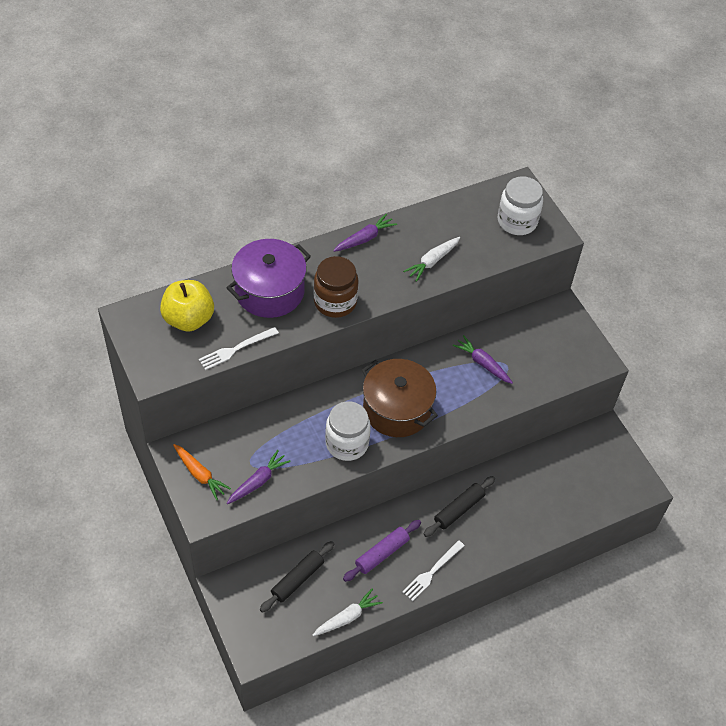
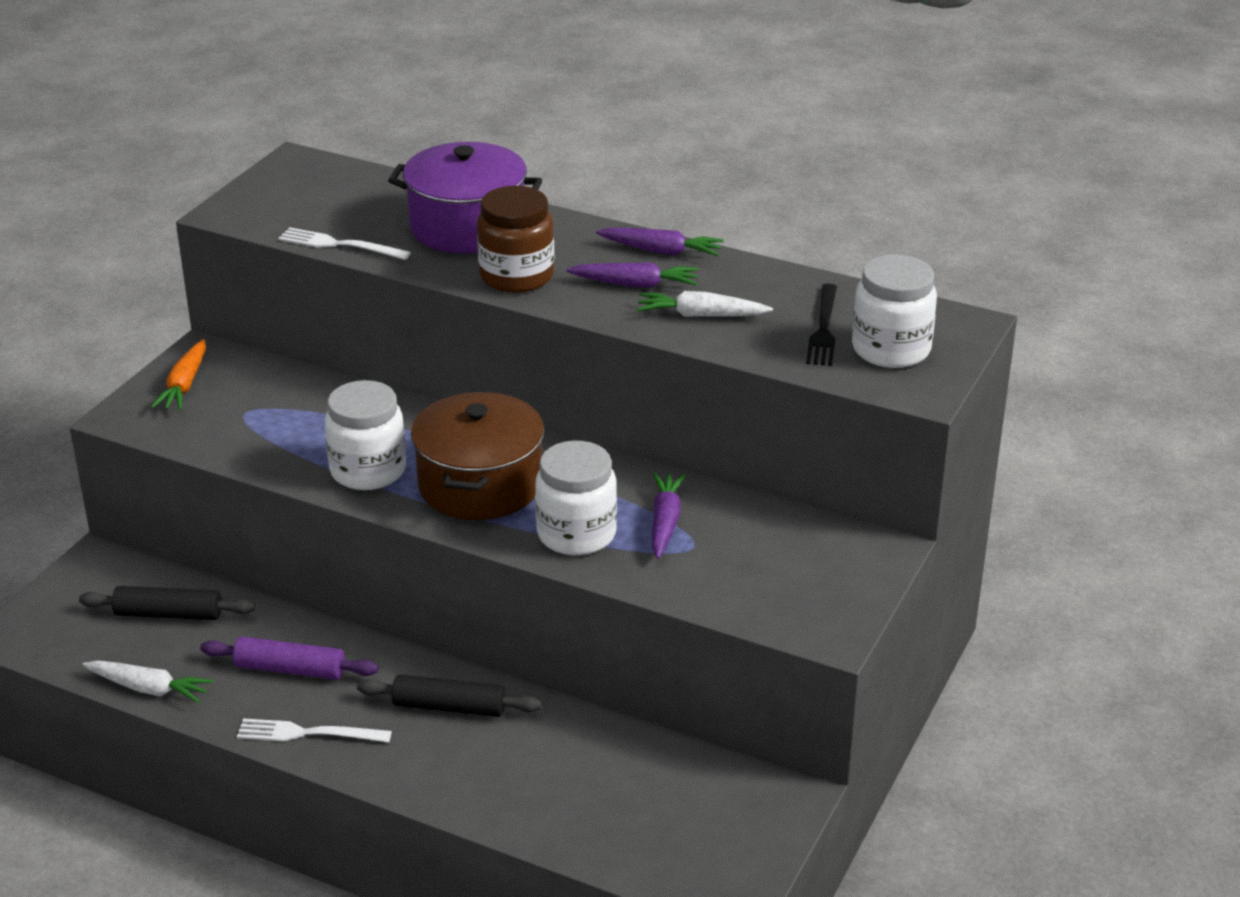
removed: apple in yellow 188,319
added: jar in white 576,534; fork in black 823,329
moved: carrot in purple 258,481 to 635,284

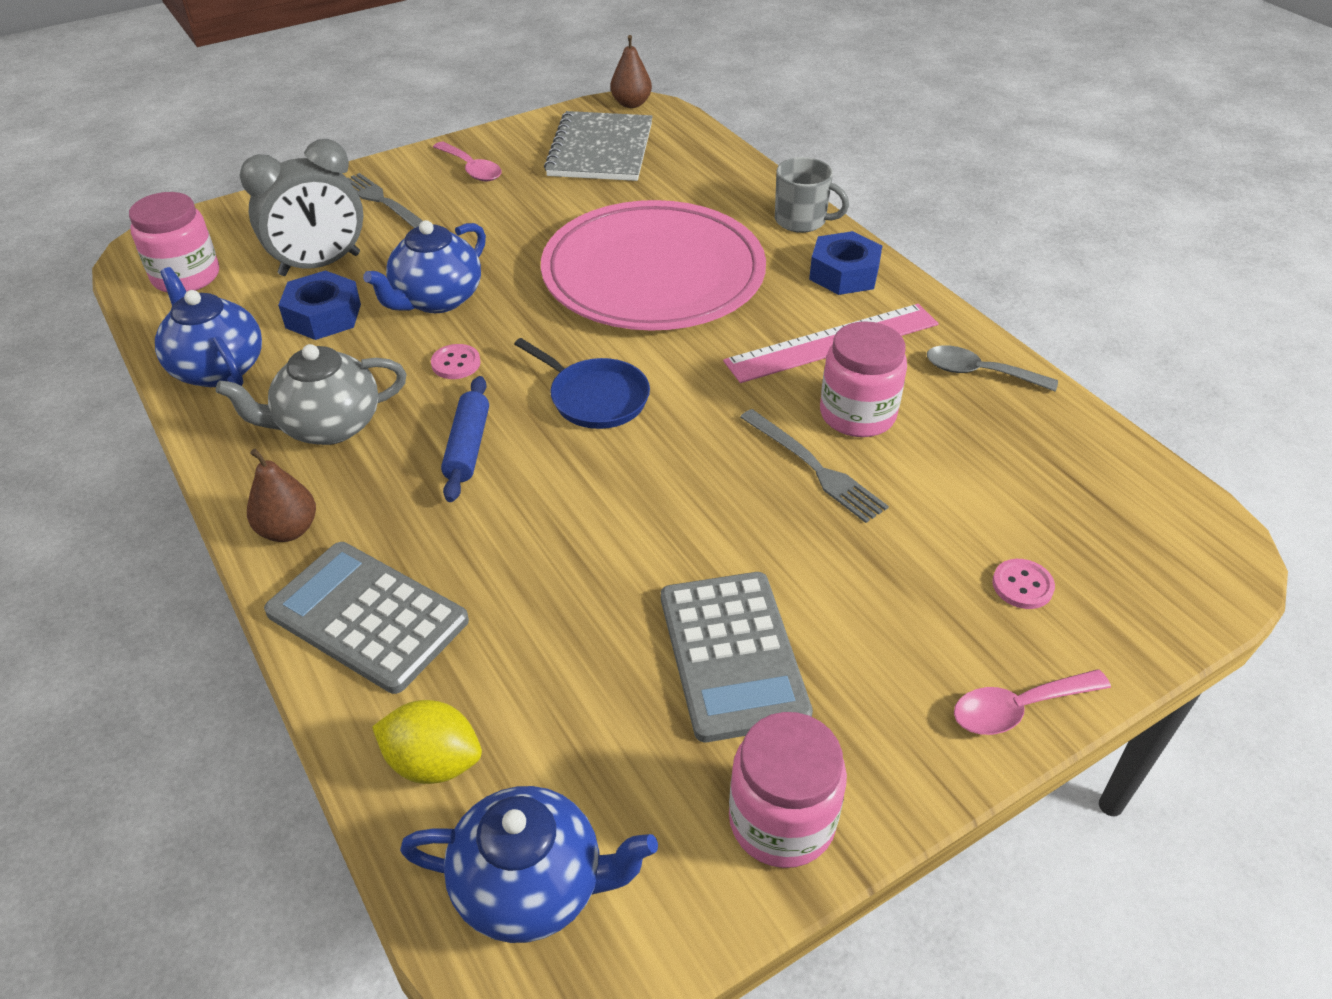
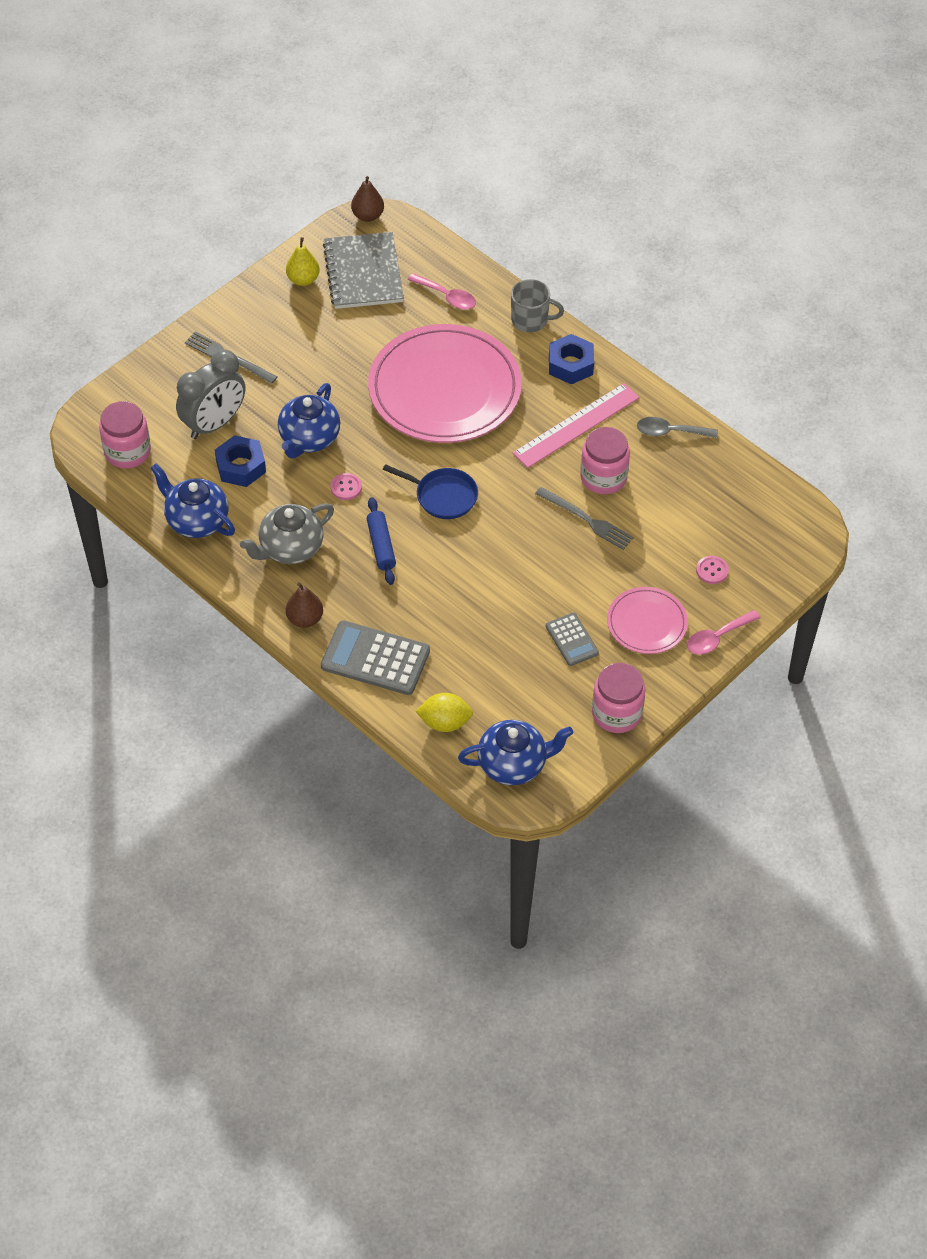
added: pear in yellow 303,279; plate in pink 646,623
moved: spoon in pink 471,169 to 446,296
resized: calculator in grey 732,655 = 571,640 x0.57

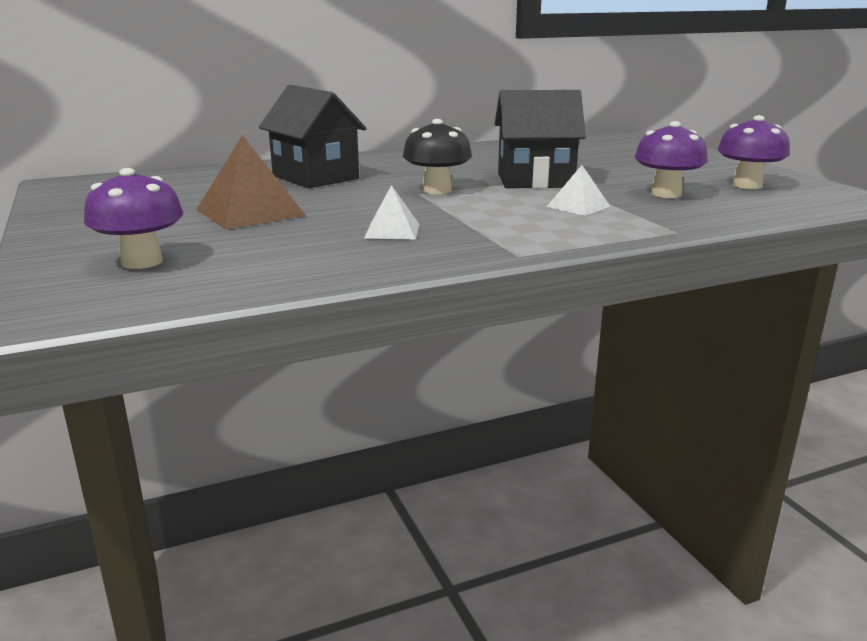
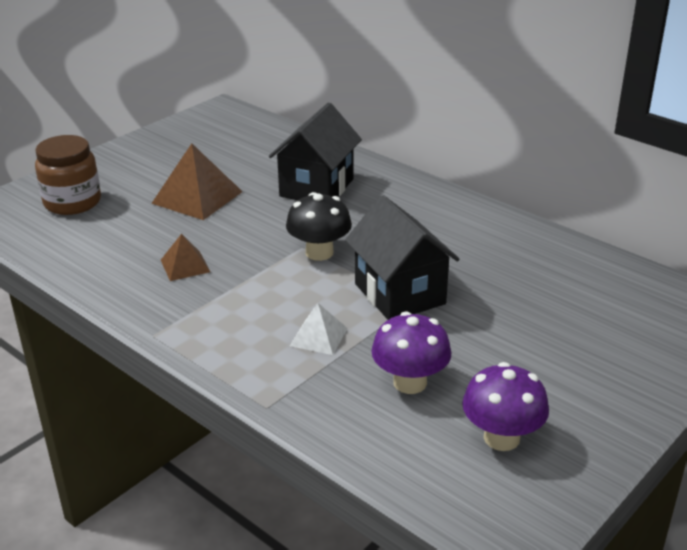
replaced: mushroom in purple 142,262 to jar in brown 72,202
recoloured: pyramid in white 392,231 to pyramid in brown 185,266

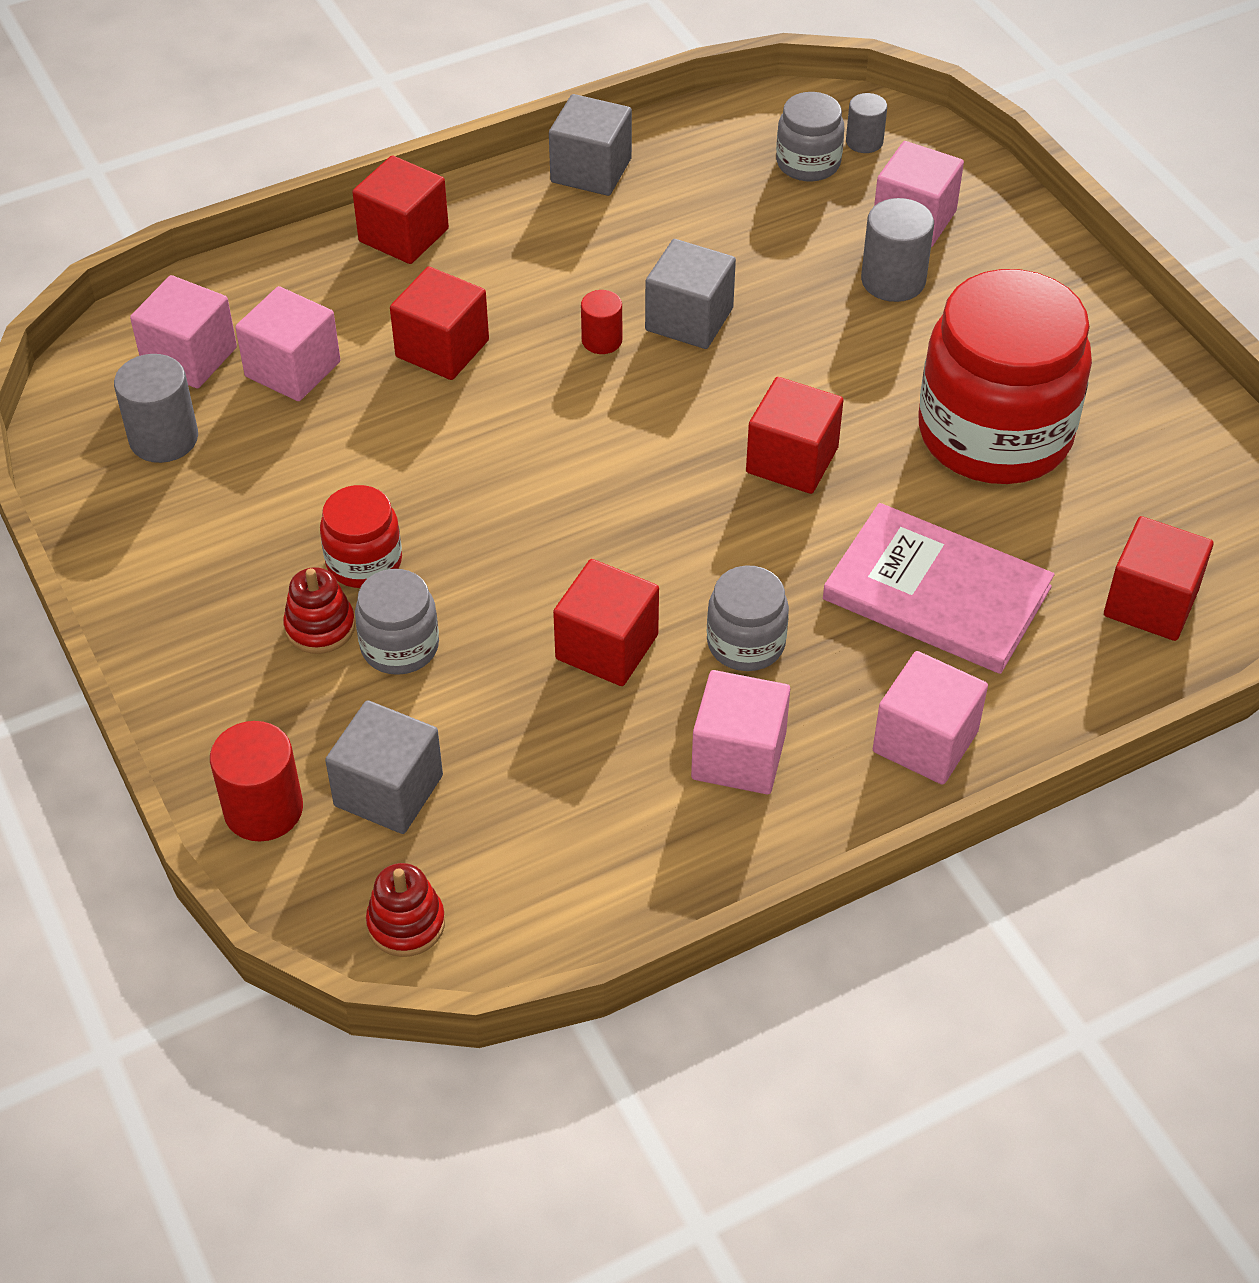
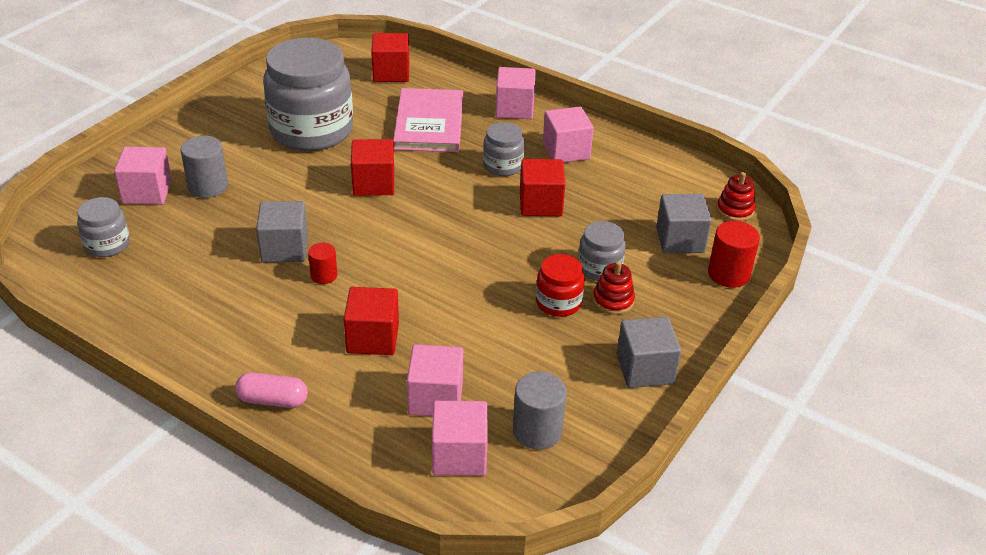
removed: cylinder in grey 864,142
moved: cube in grey 591,170 to 645,369
replaced: cube in red 403,235 to capsule in pink 273,400
recoloured: jar in red 994,434 to jar in grey 311,130

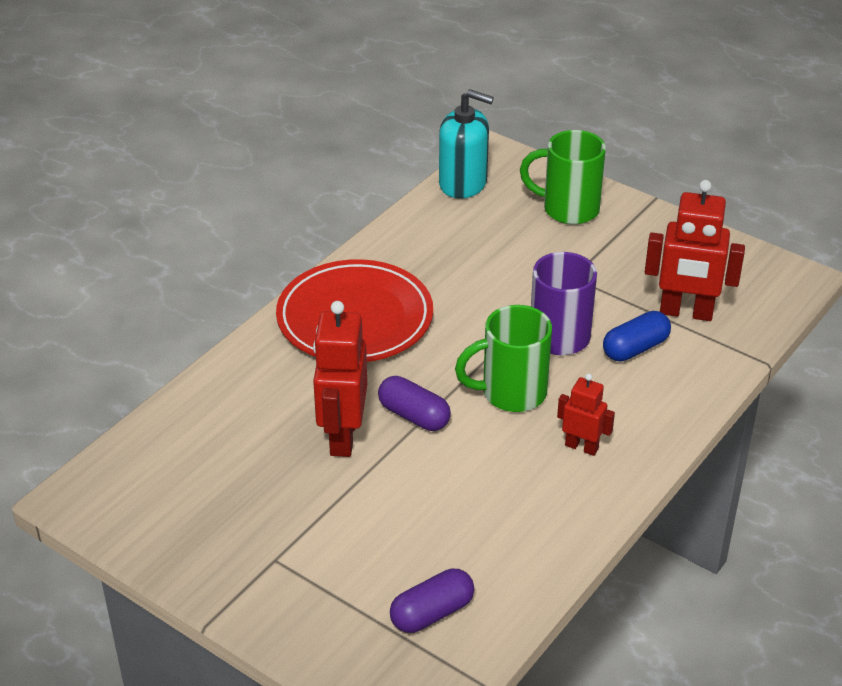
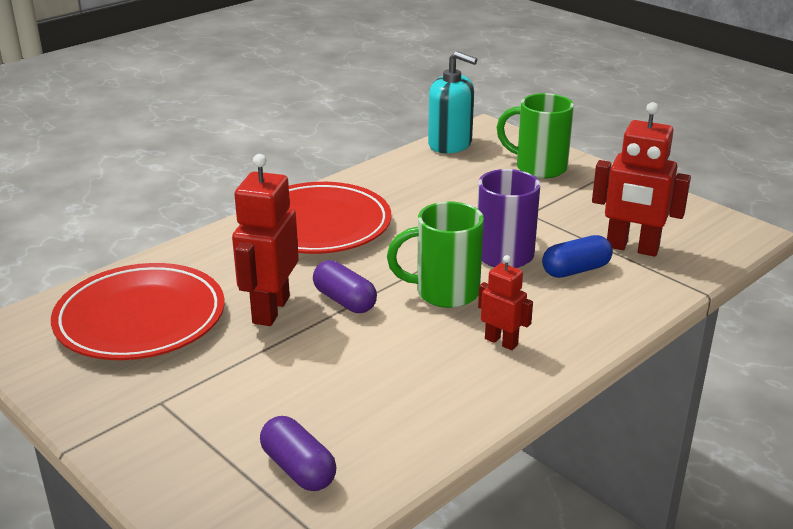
added: plate in red 140,318
turned: capsule in purple 432,613 = 298,469 75 degrees clockwise

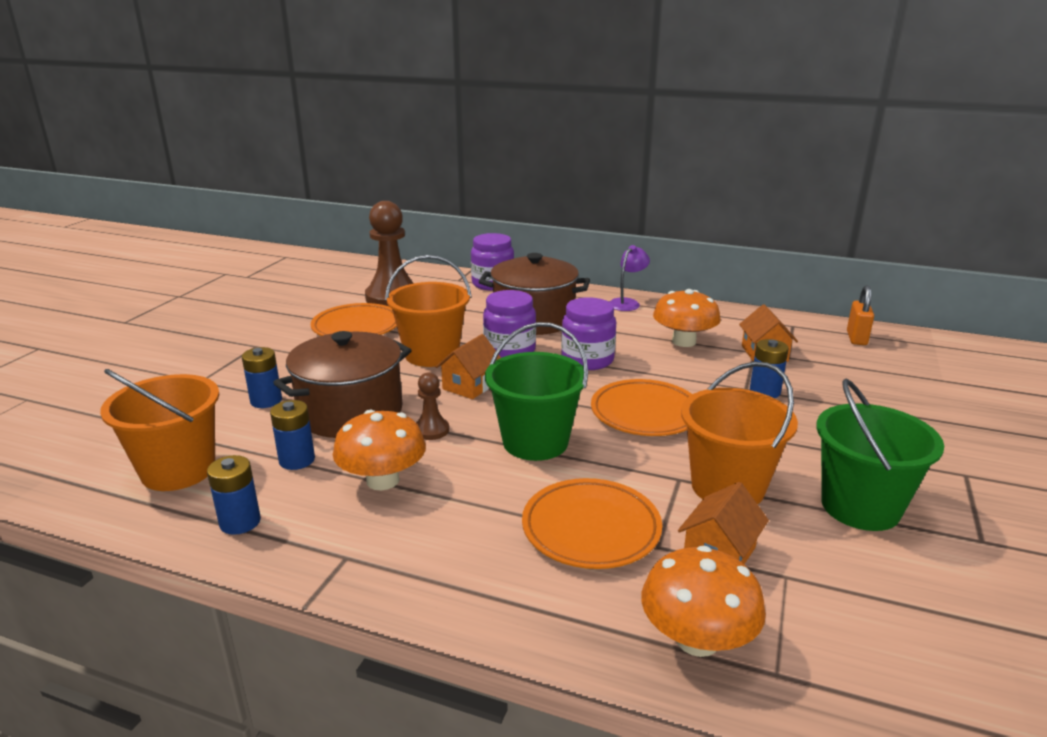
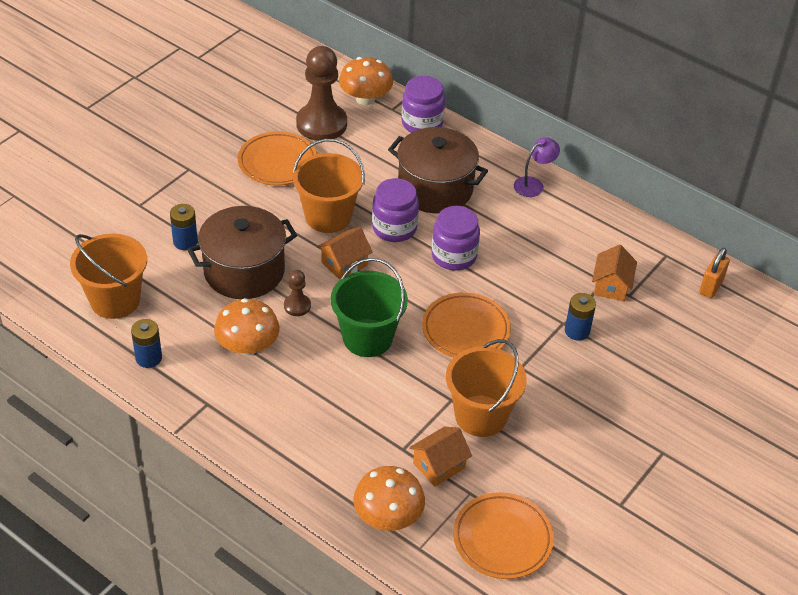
removed: battery in blue 297,460; bucket in green 860,507
moved: plate in orange 591,529 to 502,539; mushroom in orange 684,341 to 365,99

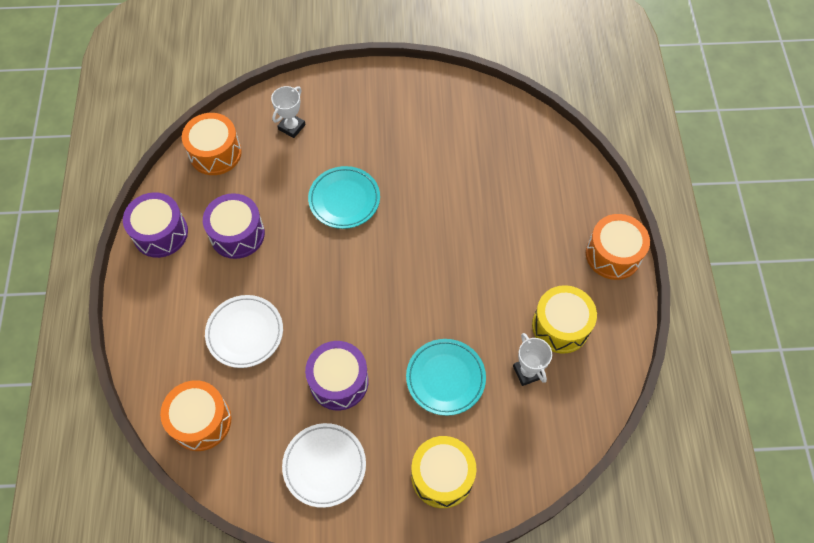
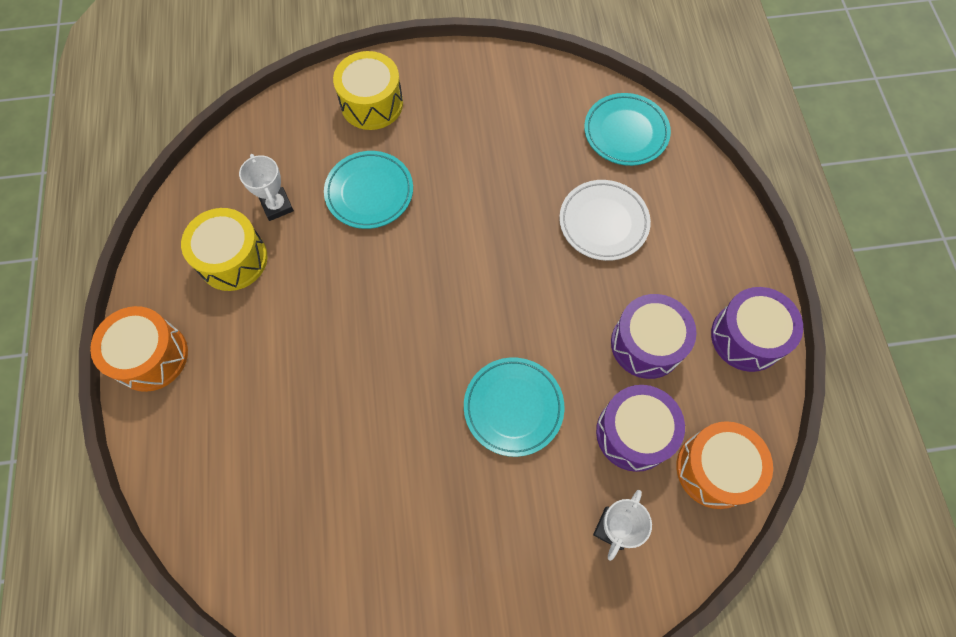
removed: plate in white 324,466
moved: drum in purple 339,381 to 633,433
replaced: drum in orange 201,421 to plate in turquoise 625,132

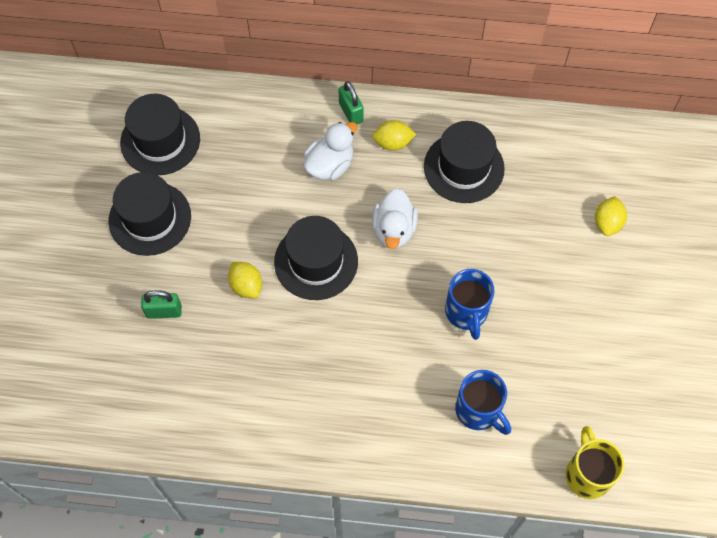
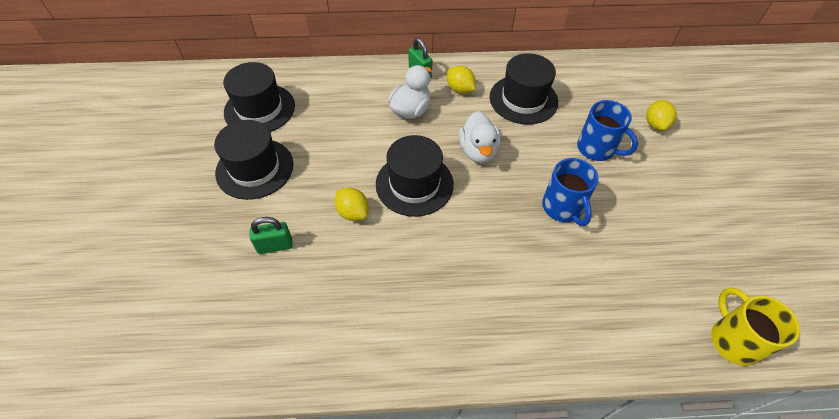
moved: mug in blue 479,410 to 597,149
turned: lemon in yellow 393,143 = 460,89 60 degrees clockwise

